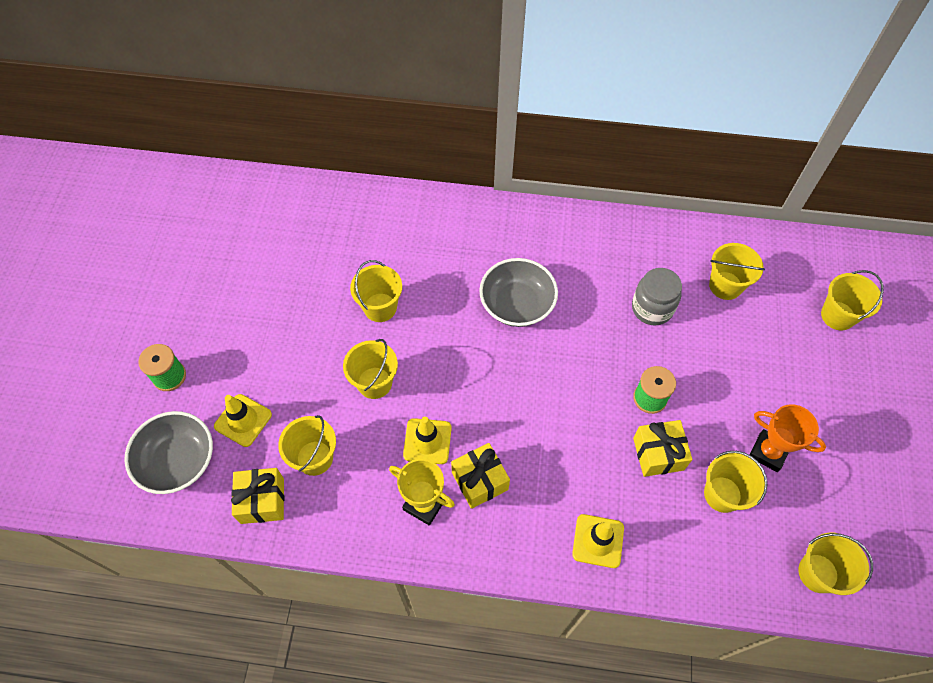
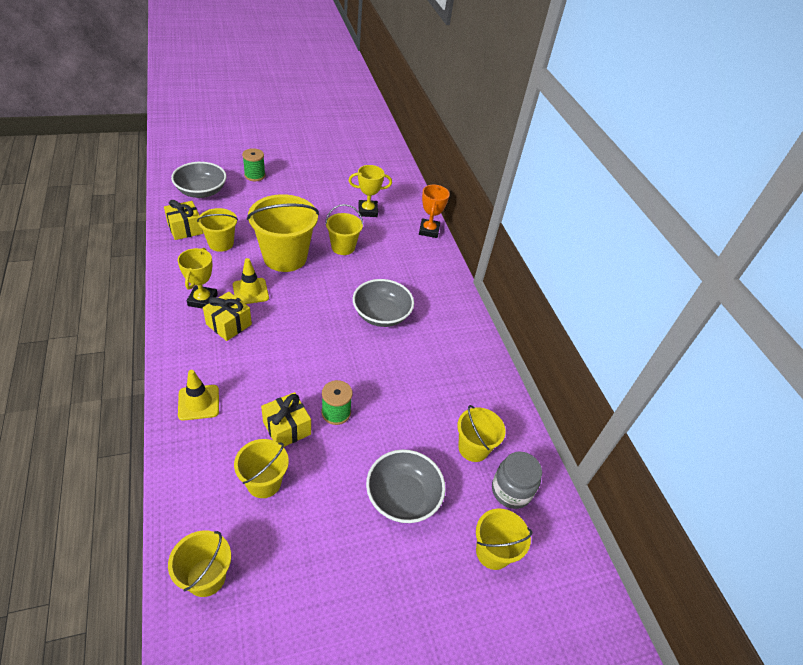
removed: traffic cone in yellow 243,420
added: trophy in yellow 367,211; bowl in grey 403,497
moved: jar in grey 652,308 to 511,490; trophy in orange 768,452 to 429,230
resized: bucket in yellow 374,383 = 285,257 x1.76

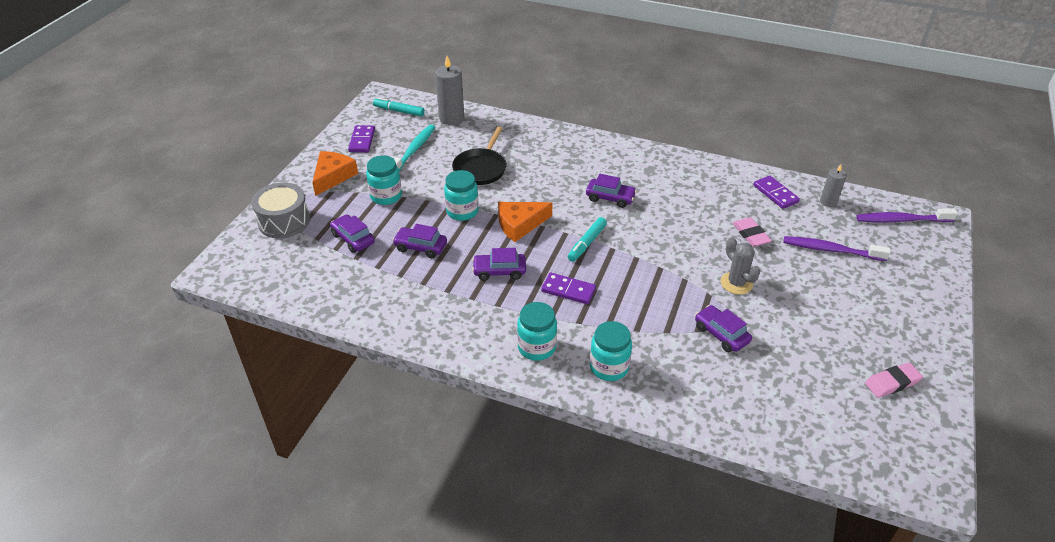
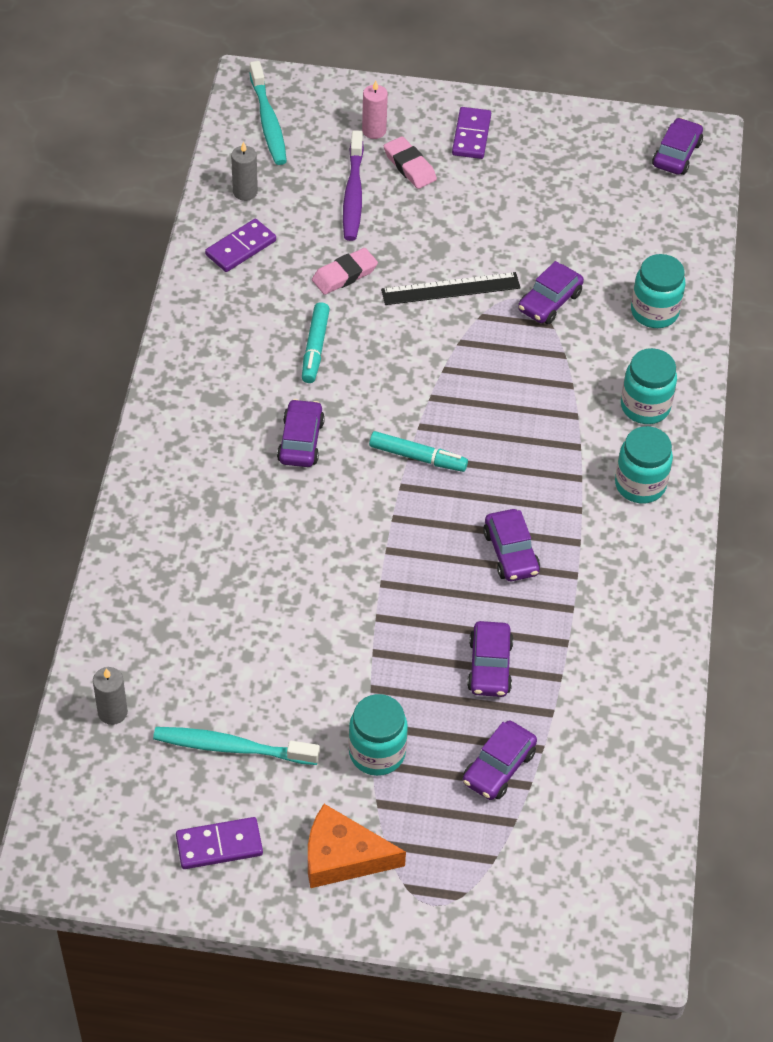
removed: drum in grey 284,221; pan in black 481,168; cheese in orange 520,224
added: candle in pink 374,131; car in purple 676,154
moved: marker in turquoise 399,111 to 315,348; jar in turquoise 462,211 to 654,312; domino in purple 568,290 to 471,135; eraser in pink 892,383 to 409,166
replaced: cactus in grey 736,283 to ruler in black 450,289
recoloured: toothbrush in purple 902,220 to toothbrush in turquoise 268,121
resized: candle in grey 451,118 = 112,712 x0.59

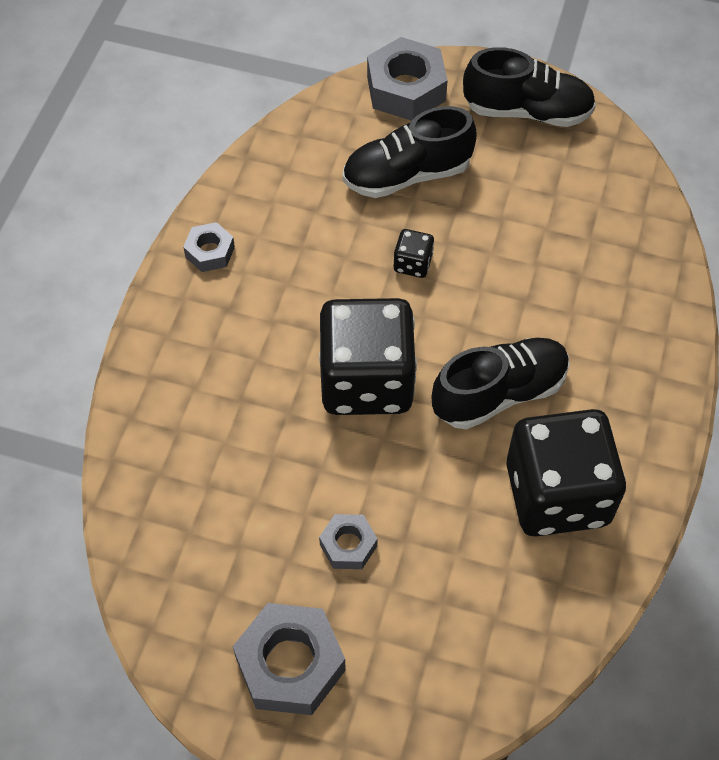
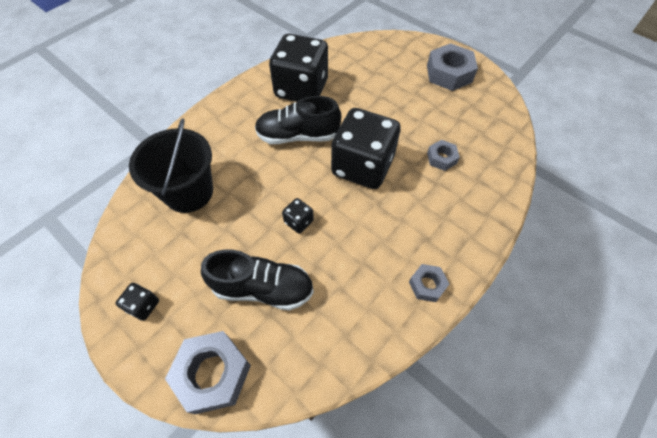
added: bucket in black 189,192
moved: nut in grey 348,545 to 441,158
replaced: shoe in black 527,111 to dice in black 143,306

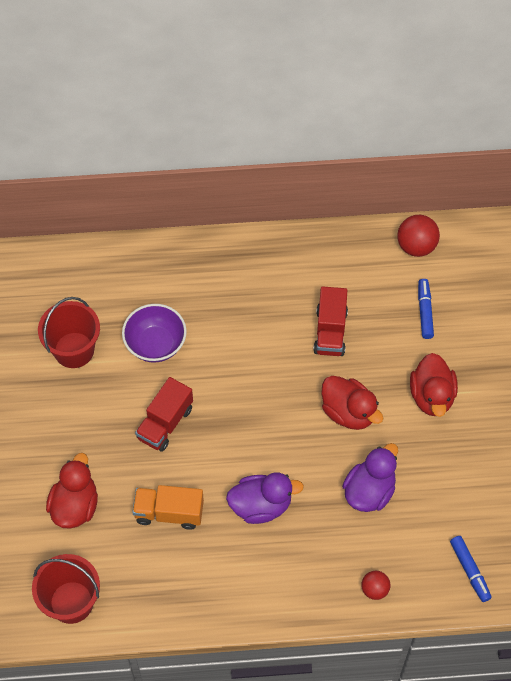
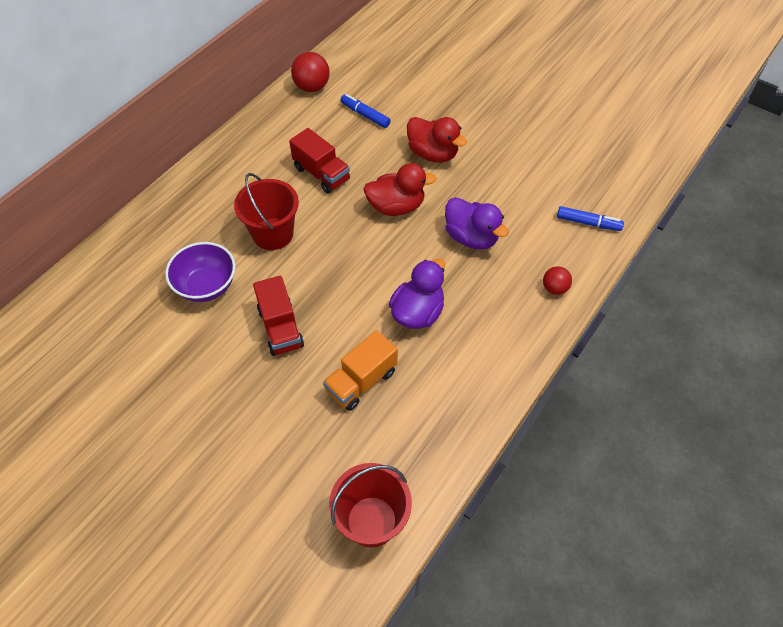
removed: duck in red 75,506
moved: bucket in red 74,350 to 273,234
turned: duck in purple 369,491 = 471,237 150 degrees clockwise

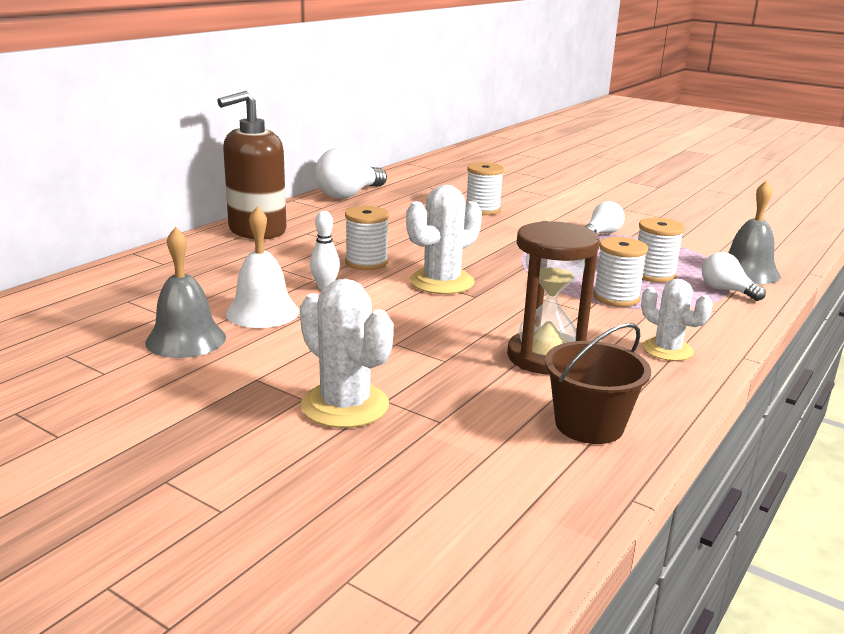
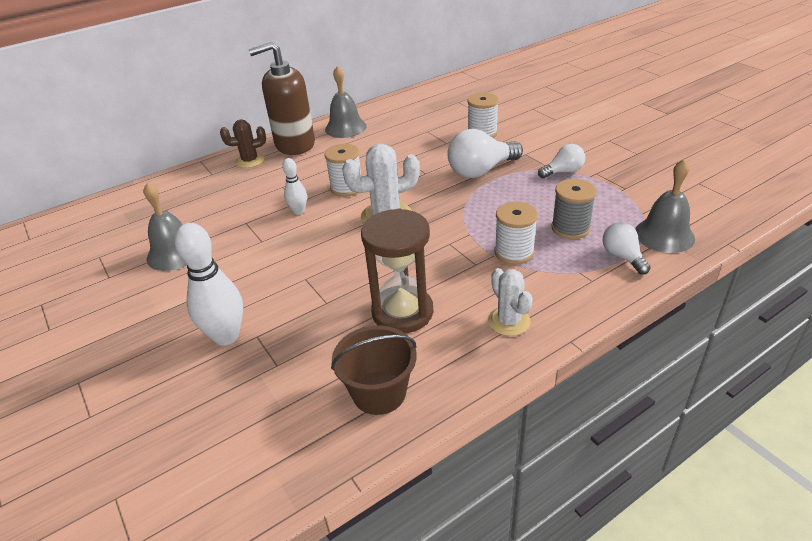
removed: bell in white 262,312
added: cactus in brown 250,161; bell in grey 345,128
moved: light bulb in white 349,195 to 481,171
replaced: cactus in white 345,405 to bowling pin in white 226,336
recoloured: spool in white 654,274 to spool in grey 570,228

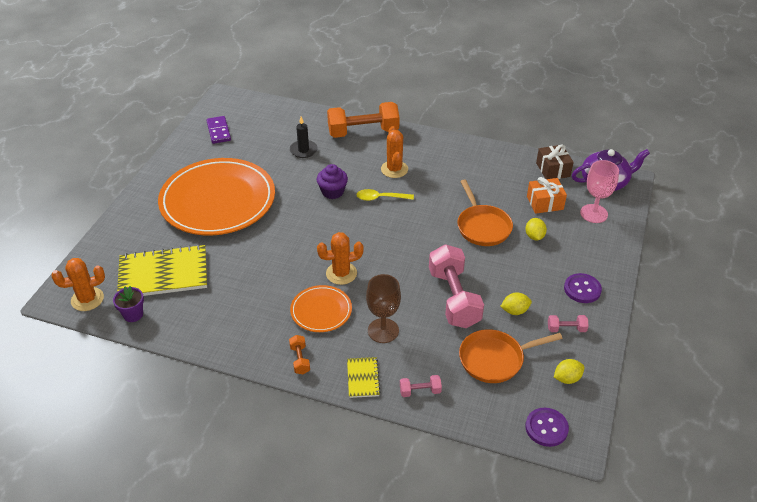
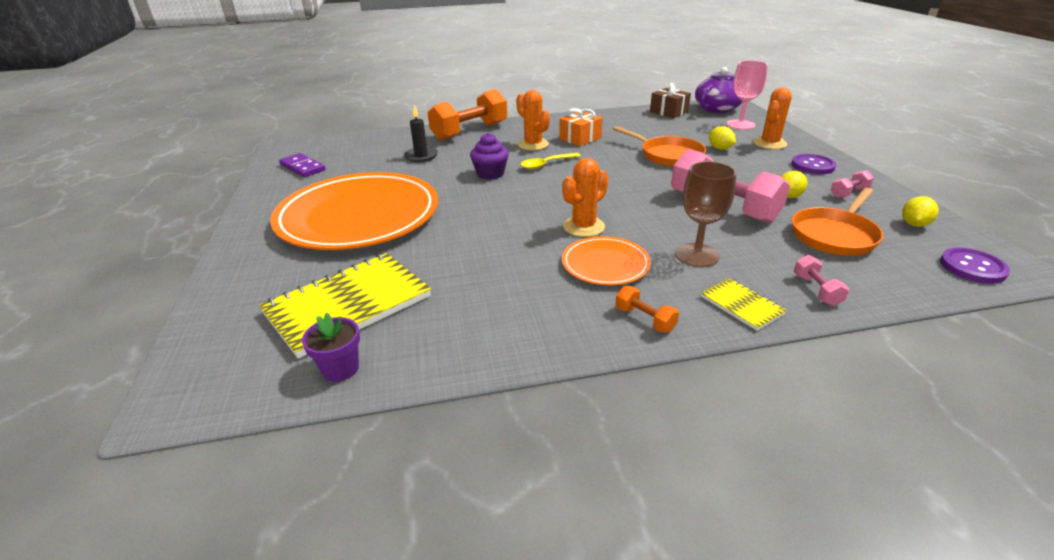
moved: cactus in orange 87,299 to 769,143; gift in orange 545,203 to 580,138
turned: dumbbell in pink 420,391 = 816,290 60 degrees counterclockwise

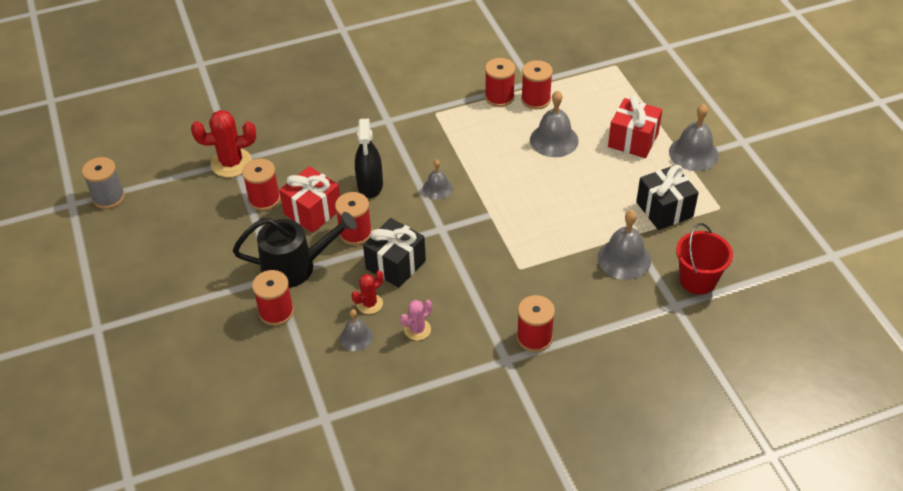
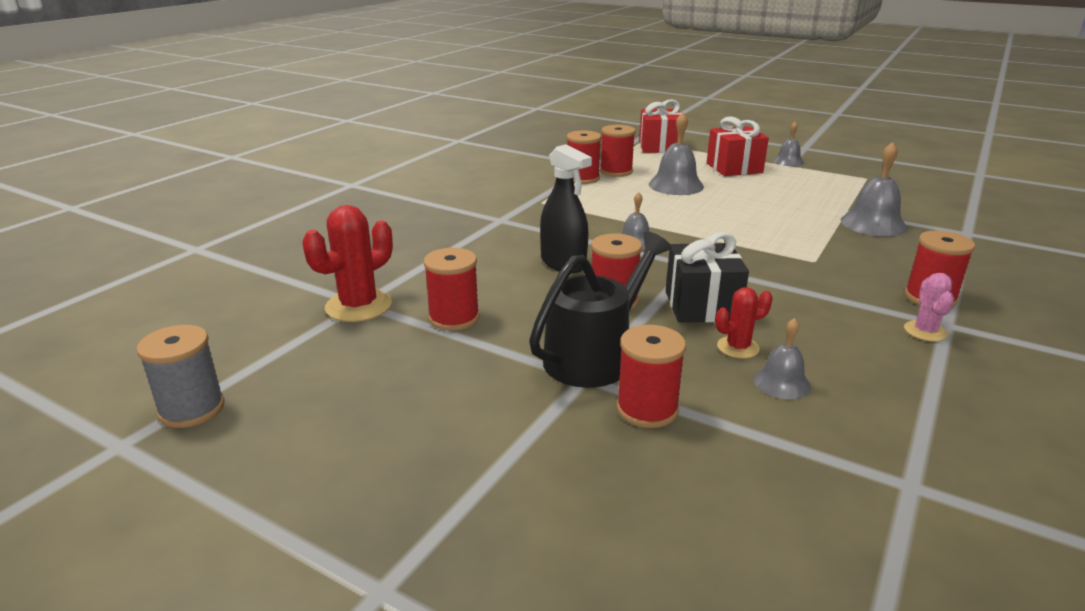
removed: gift in black 664,209; bucket in red 698,280
moved: gift in red 313,211 to 659,147; cactus in pink 417,329 to 925,331
turned: cactus in red 369,304 = 738,347 60 degrees clockwise
resized: bell in grey 693,153 = 788,161 x0.60

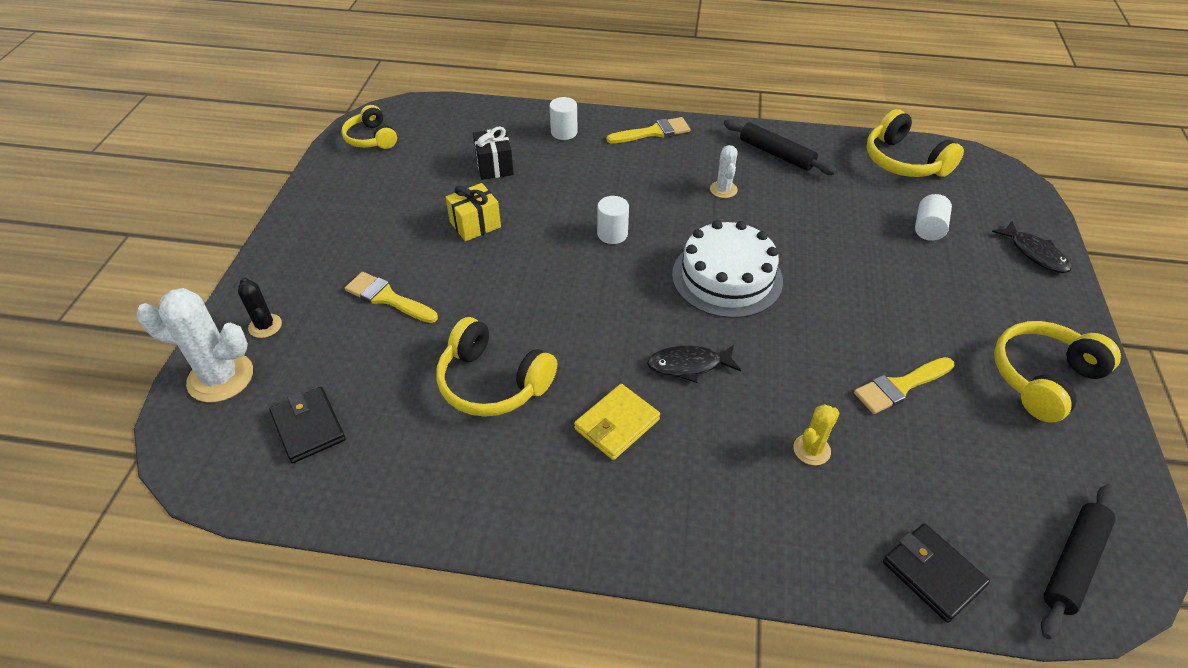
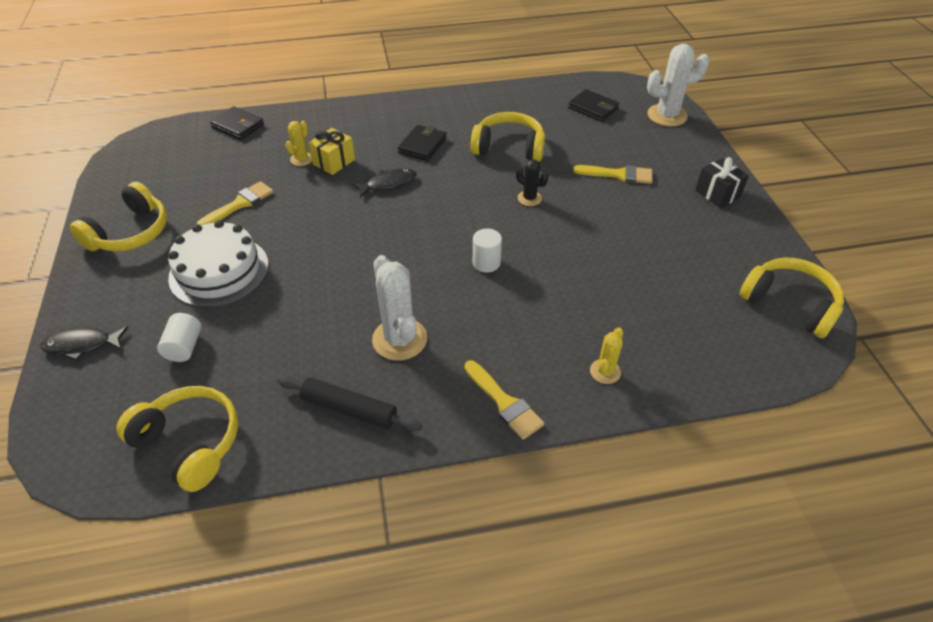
removed: rolling pin in black 1073,563
moved: cactus in black 265,326 to 529,198; gift in yellow 475,224 to 334,162; gift in black 494,166 to 717,194; cake in white 727,277 to 219,271
replaced: cylinder in white 564,132 to cactus in yellow 605,371
recoloured: wallet in yellow 617,424 to wallet in black 422,145
turned: brush in yellow 653,132 = 504,403 90 degrees counterclockwise; fish in black 1034,253 = 82,345 45 degrees counterclockwise
resized: headphones in yellow 371,138 = 789,304 x1.51; cactus in white 723,189 = 399,339 x1.85

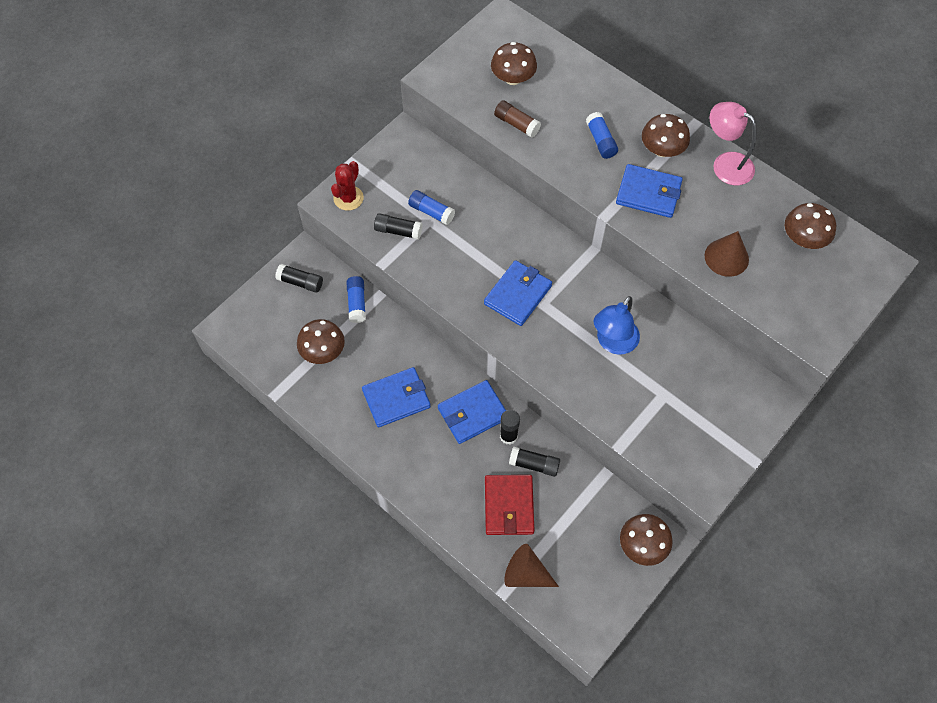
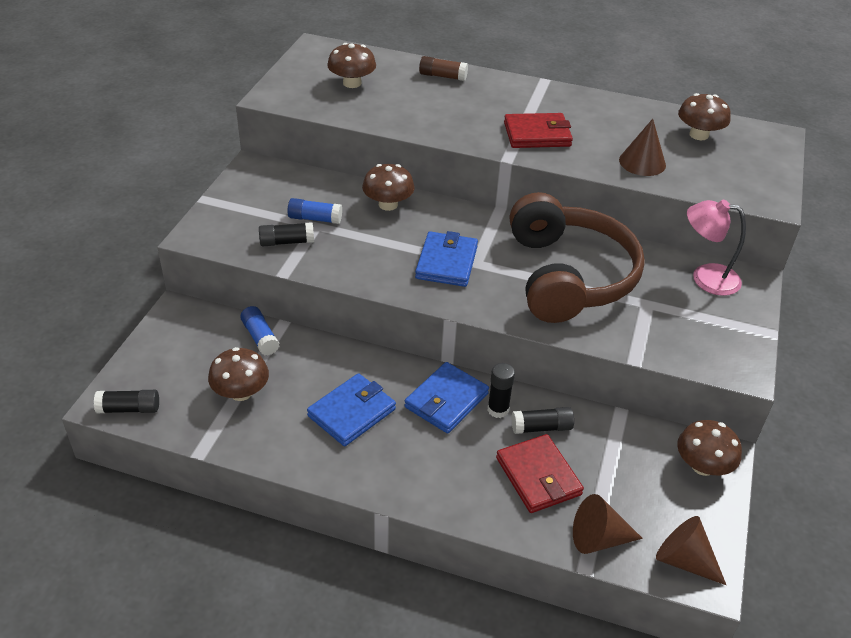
removed: cactus in red 348,198; glue stick in blue 601,141
added: cone in brown 684,560
moved: glue stick in black 300,282 to 129,409; glue stick in brown 516,124 to 442,76; mushroom in brown 662,149 to 388,204; lamp in pink 725,164 to 705,278
replaced: lamp in blue 613,343 to headphones in brown 568,276
recoloured: wallet in blue 648,193 to wallet in red 537,134

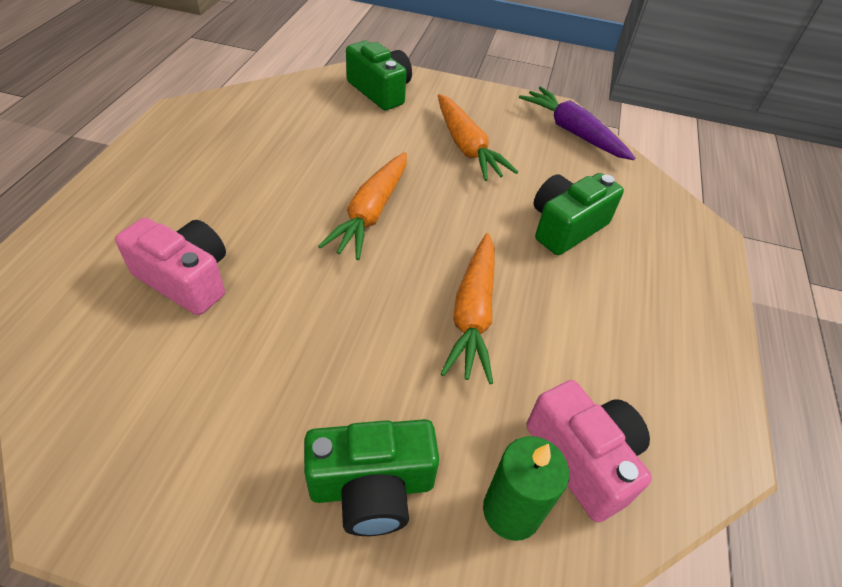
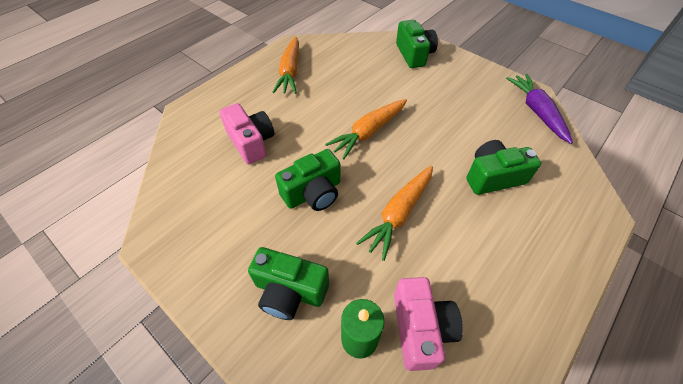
added: camera in green 313,193
moved: carrot in orange 467,147 to 290,72

